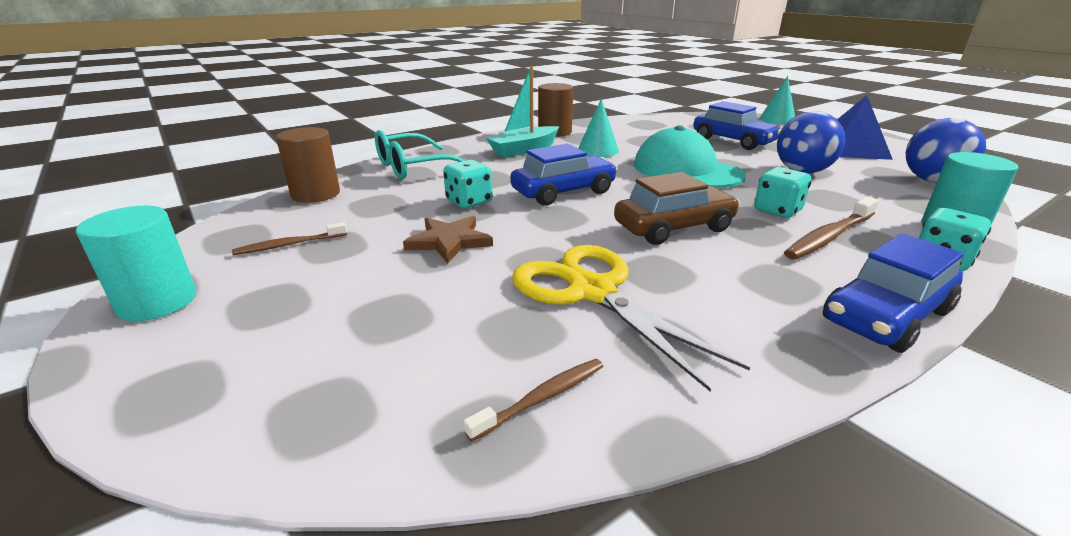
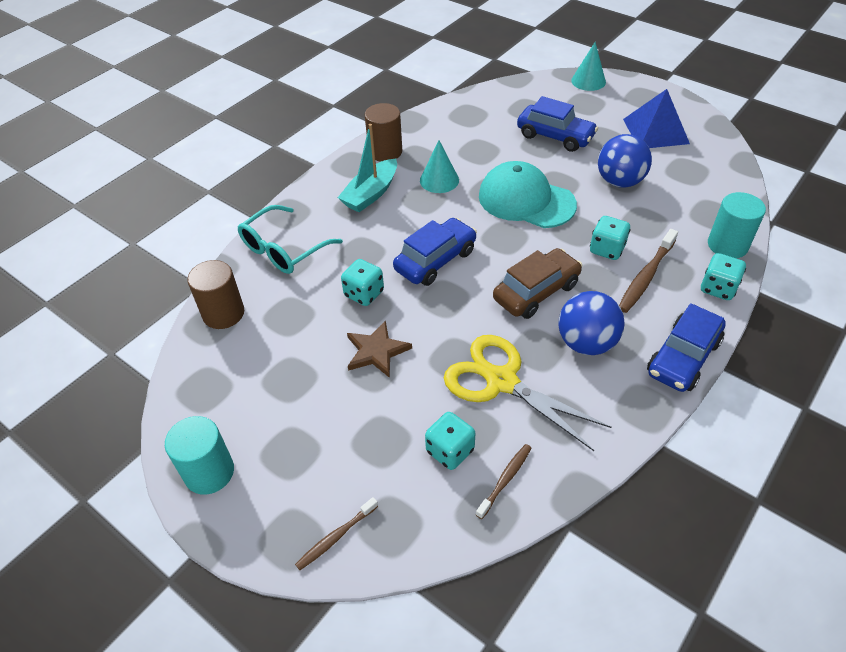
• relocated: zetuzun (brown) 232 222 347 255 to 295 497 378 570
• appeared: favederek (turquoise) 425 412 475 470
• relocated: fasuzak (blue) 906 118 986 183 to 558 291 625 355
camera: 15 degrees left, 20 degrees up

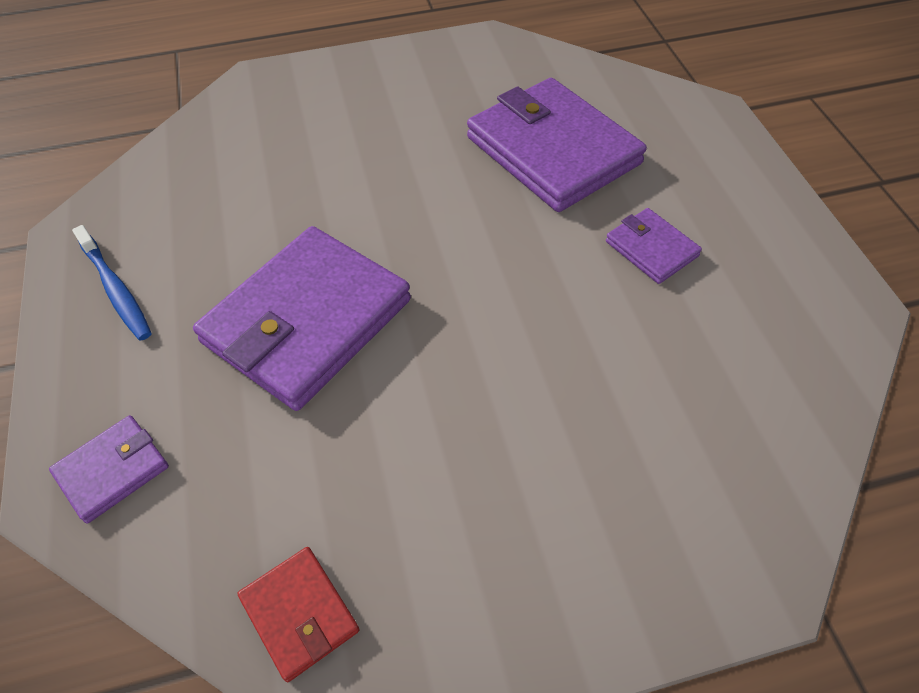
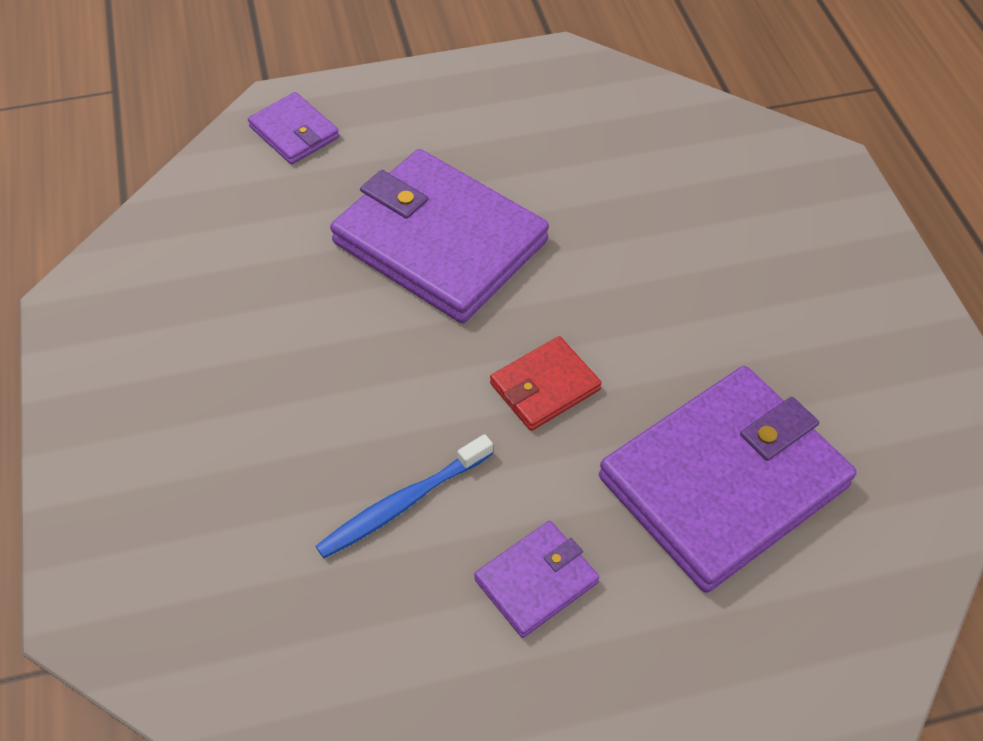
• relocated: zetuzun (blue) 72 225 152 341 to 316 434 493 558
• relocated: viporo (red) 237 547 360 682 to 490 336 602 431
camera: 90 degrees right, 0 degrees up

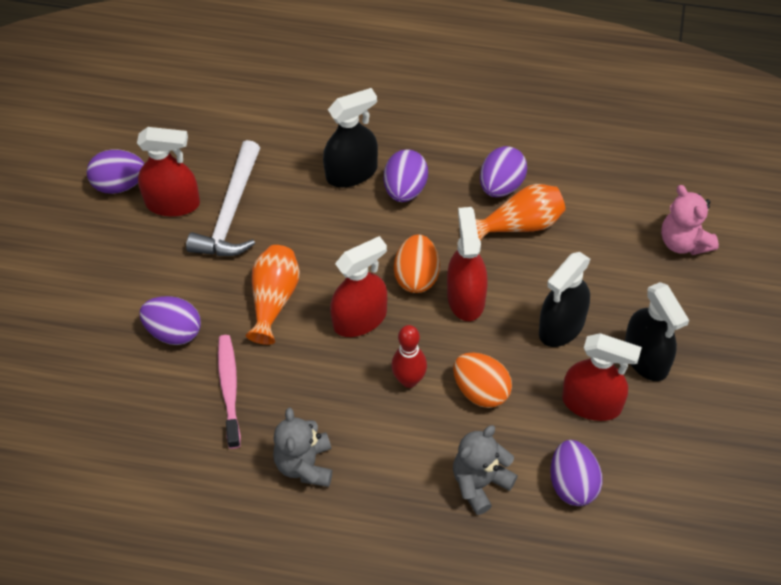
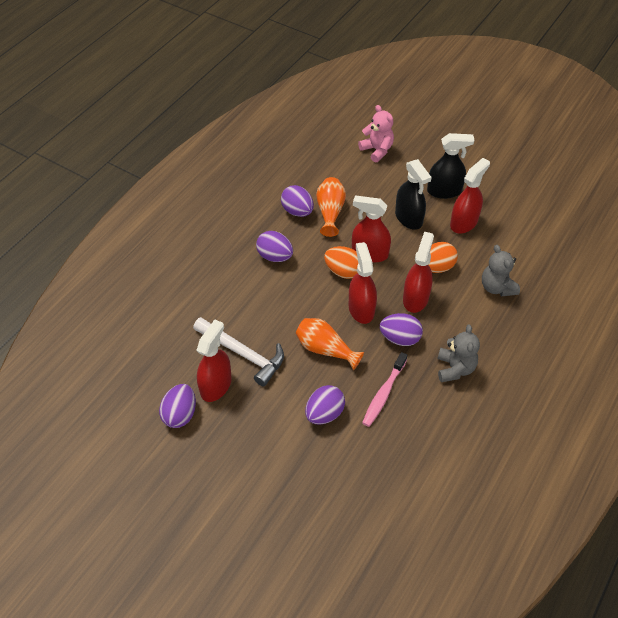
• spun: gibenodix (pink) 661 185 719 255 = 358 105 394 163 120 degrees counterclockwise
• spun: zetuzun (pink) 218 335 241 449 = 362 352 407 427 75 degrees counterclockwise
• relocated: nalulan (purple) 550 440 603 506 to 380 313 423 346
• exchanged: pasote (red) 391 325 427 388 to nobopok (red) 403 232 434 313
• spun: gibenodix (grey) 273 408 332 487 = 437 324 480 382 105 degrees counterclockwise
• missing: nobopok (black) 323 88 378 187
camera: 70 degrees left, 5 degrees down

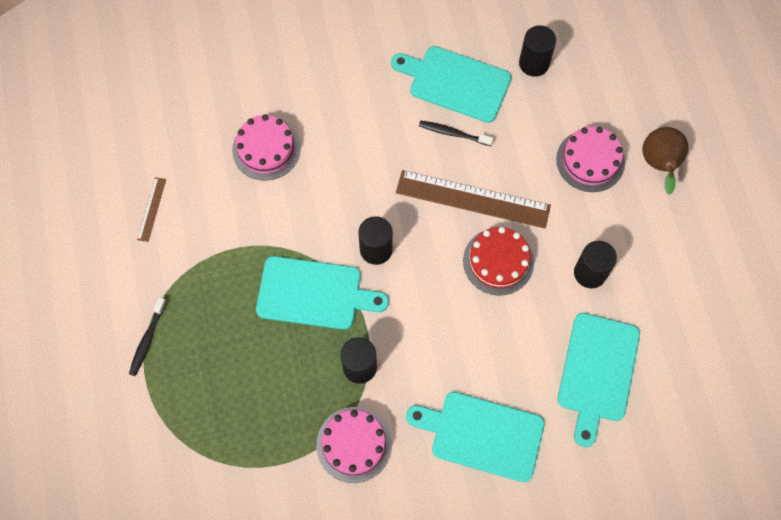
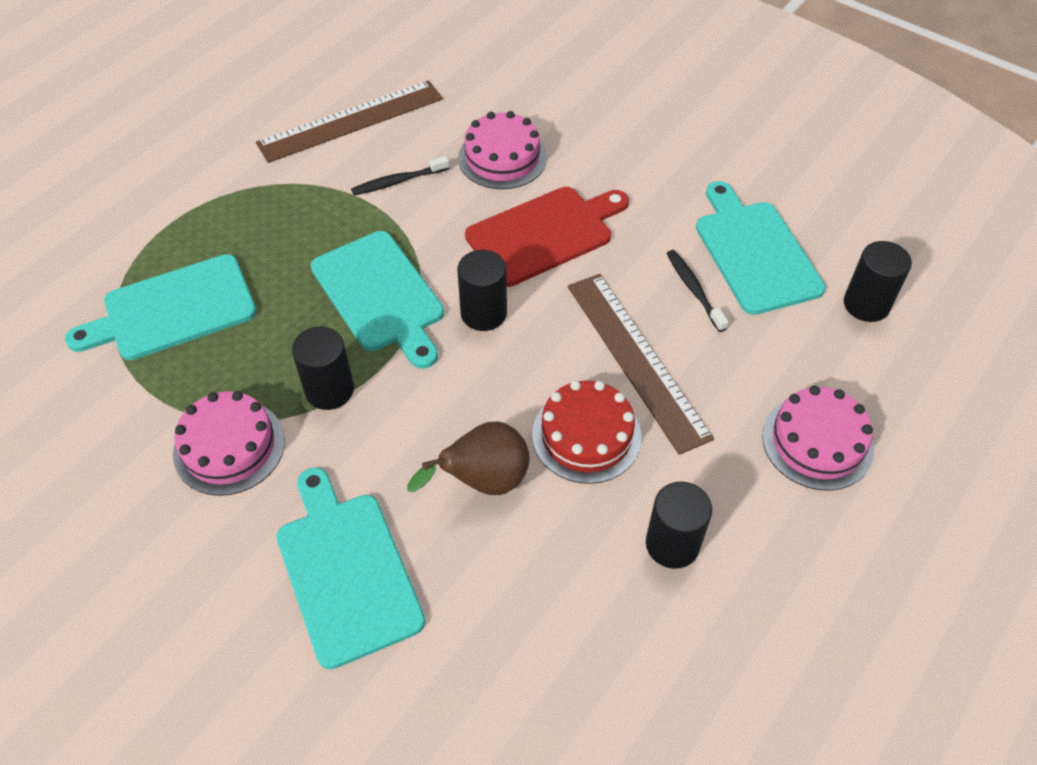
• relocated: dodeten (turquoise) 558 313 640 447 to 65 254 257 360
• size: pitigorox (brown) 137 177 166 242 = 256 80 443 163 x2.22
• relocated: zetuzun (black) 129 297 166 376 to 351 156 449 195
• relocated: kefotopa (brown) 642 127 689 195 to 407 421 529 495
• appeared: dodeten (red) 465 187 629 287
camera: 50 degrees right, 15 degrees down

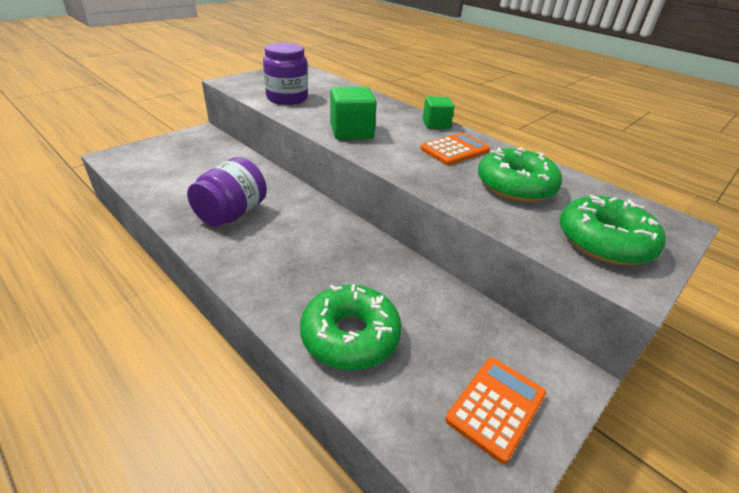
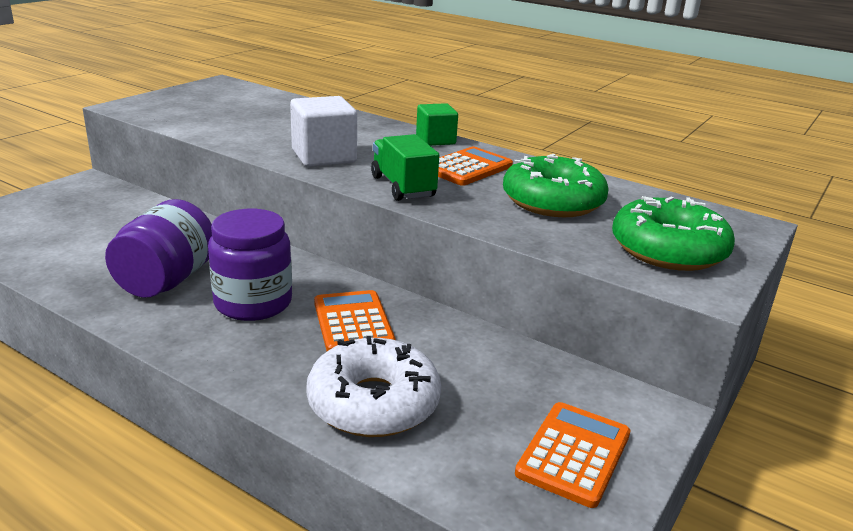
• relocated: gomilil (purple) 263 43 308 105 to 208 209 292 321
• colour: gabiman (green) 330 87 377 140 to gabiman (white) 290 96 357 167
• colour: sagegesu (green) 300 284 402 370 to sagegesu (white) 306 336 441 437
• appeared: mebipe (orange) 314 290 395 351
• appeared: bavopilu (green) 371 134 439 201
camera: 10 degrees left, 10 degrees down

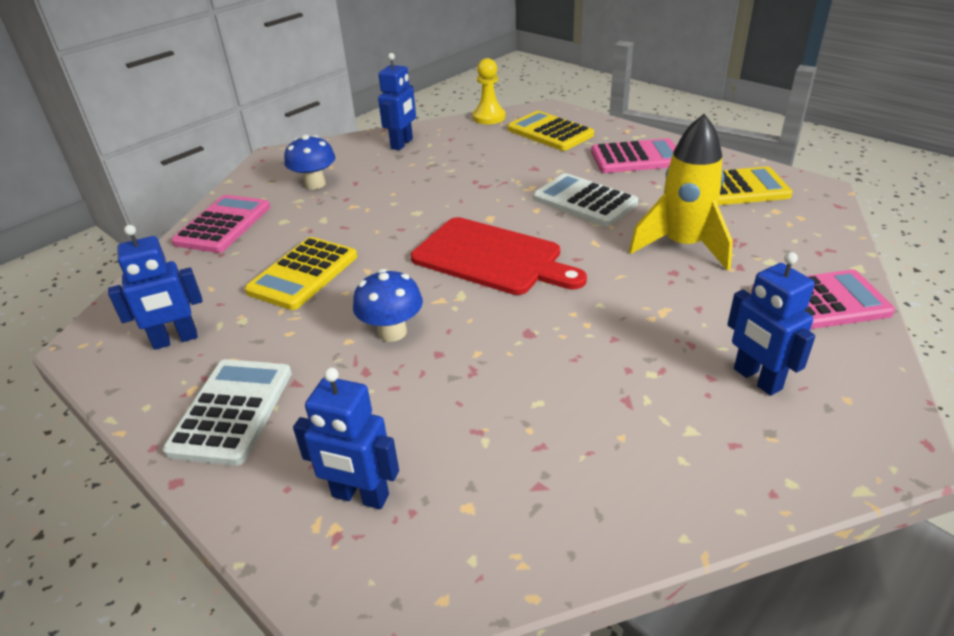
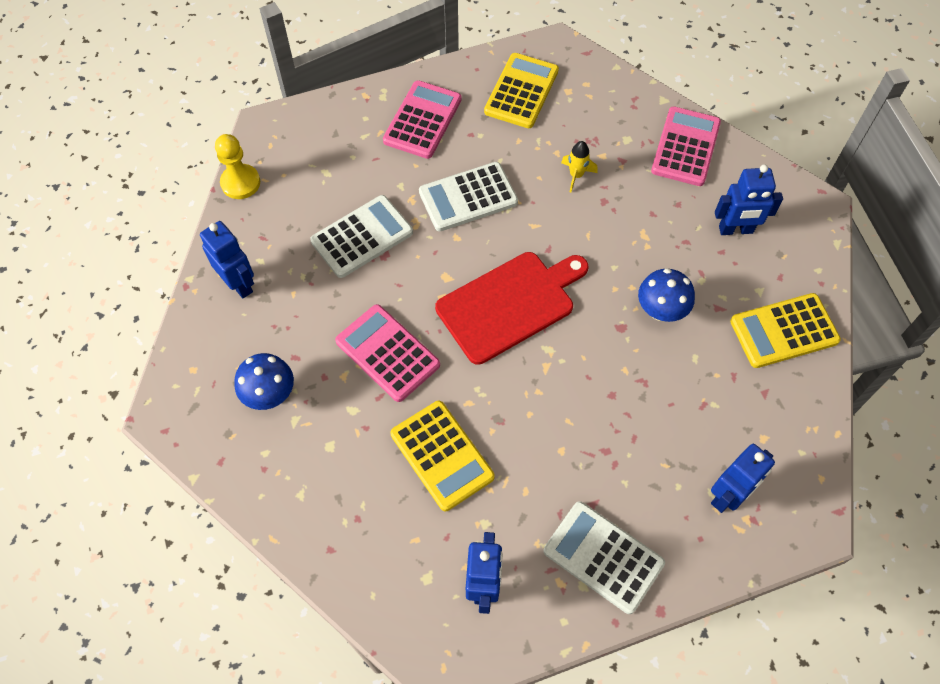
• appeared: mebipe (white) 310 195 413 278
• relocated: mebipe (pink) 171 195 270 253 to 335 304 440 402
• size: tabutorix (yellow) 629 114 733 271 = 561 141 597 192 x0.46
• relocated: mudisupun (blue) 353 269 423 342 to 638 268 695 322
• relocated: mebipe (yellow) 508 111 594 151 to 730 293 841 368
camera: 65 degrees left, 25 degrees up

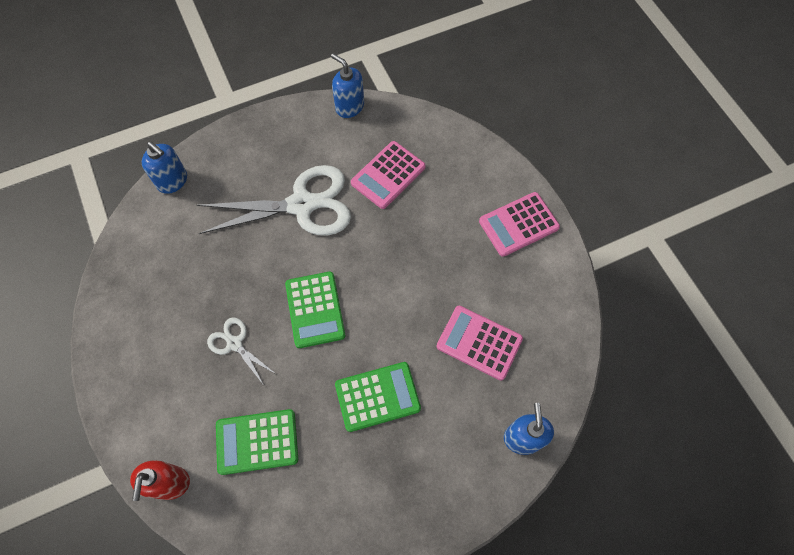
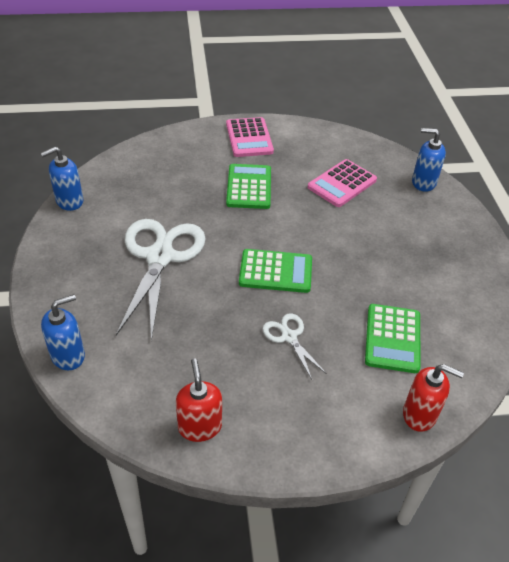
• appeared: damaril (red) 176 358 222 442
• relocated: mebipe (green) 335 362 421 432 to 226 164 271 209
• spun: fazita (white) 207 317 276 384 = 263 313 327 379 90 degrees clockwise
• missing: mebipe (pink) 351 141 426 209
camera: 75 degrees left, 20 degrees down

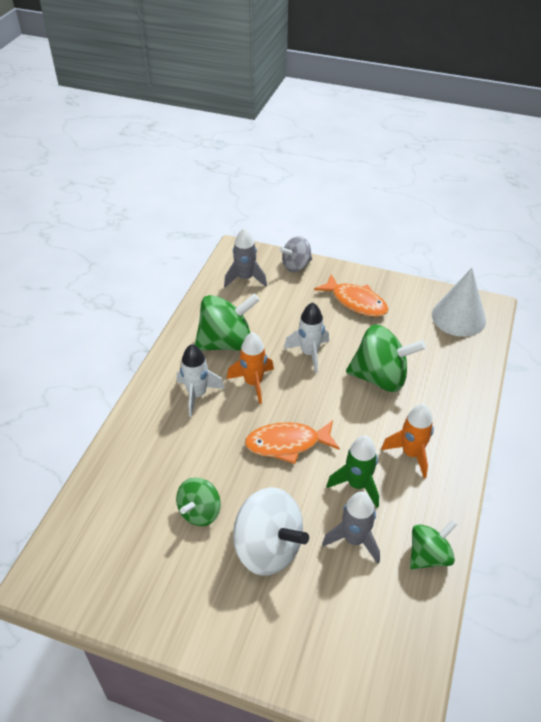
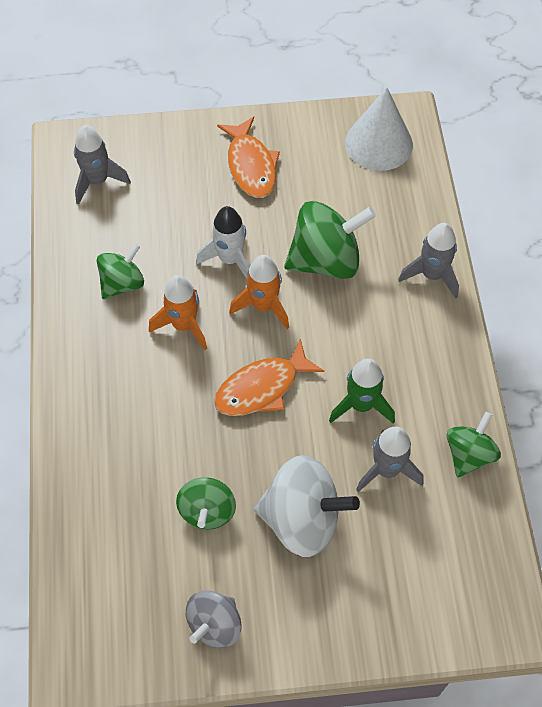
• size: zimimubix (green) 195 294 260 351 = 97 243 144 299 x0.61
• relocated: zimimubix (grey) 279 236 312 272 to 186 590 242 648
• spun: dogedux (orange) 314 274 388 317 = 217 117 280 198 60 degrees clockwise
• relocated: tabutorix (orange) 381 404 434 478 to 229 255 289 329
• appeared: tabutorix (grey) 398 223 459 299
• missing: tabutorix (white) 177 344 225 417
camera: 25 degrees left, 15 degrees up

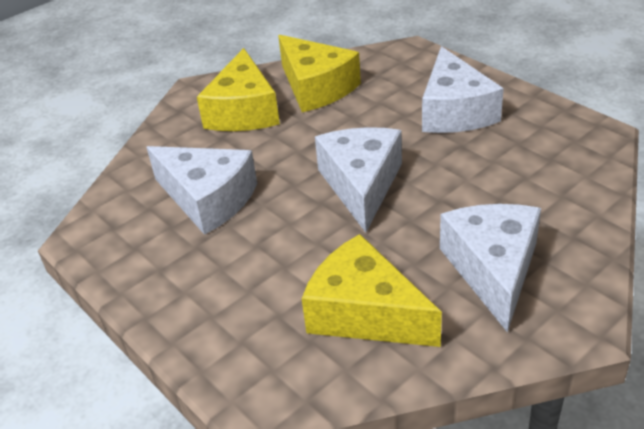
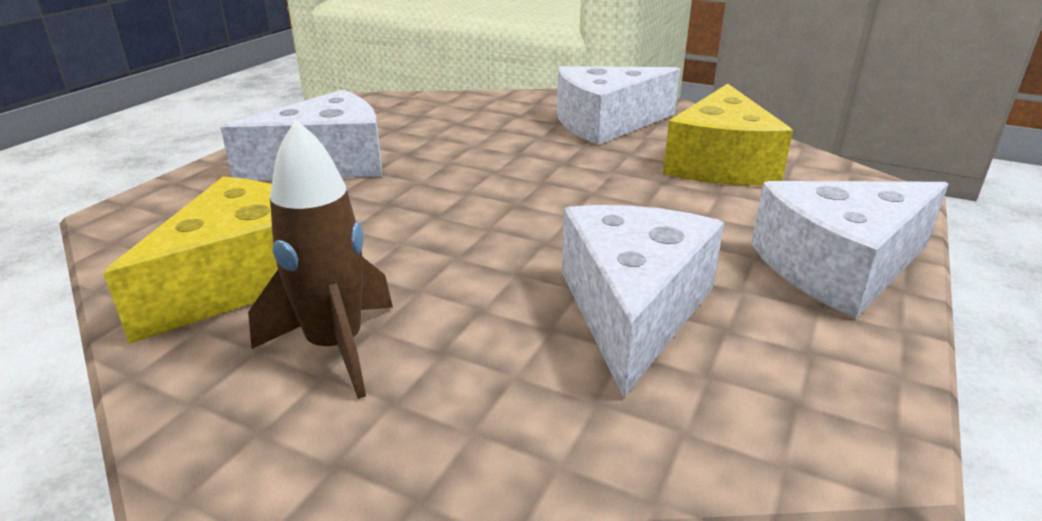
• exchanged: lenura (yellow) 197 48 280 131 to tabutorix (brown) 248 119 393 399
• relocated: lenura (white) 315 127 402 233 to 751 181 948 318
camera: 115 degrees left, 10 degrees down

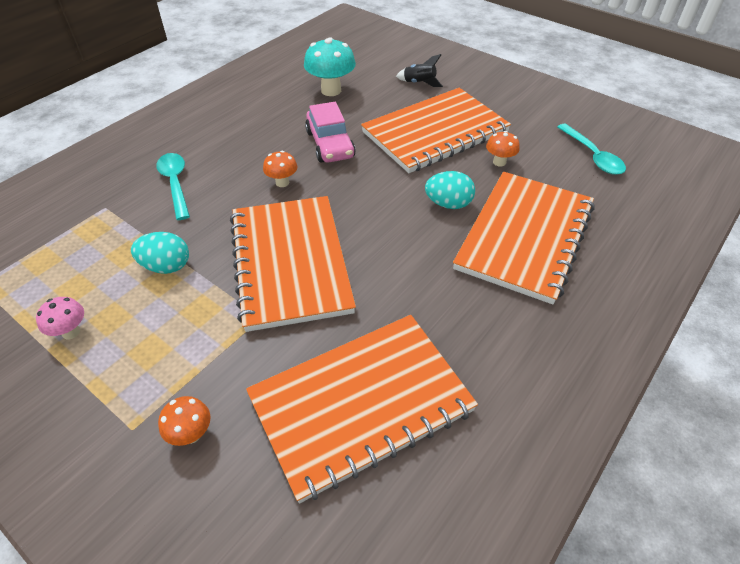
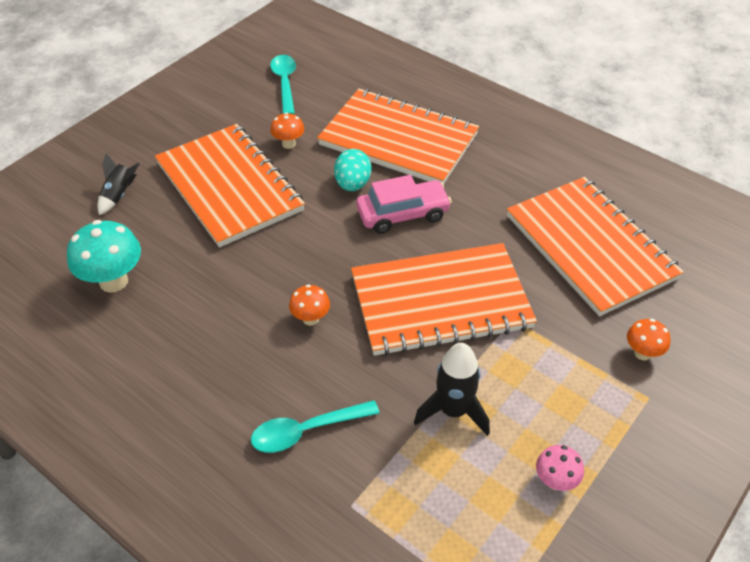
• spun: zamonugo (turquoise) 557 124 626 175 = 270 55 296 114 75 degrees counterclockwise
• relocated: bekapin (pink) 305 102 356 163 to 356 175 452 234
• exchanged: nalulan (turquoise) 131 232 189 274 to tabutorix (black) 414 343 490 436
camera: 90 degrees left, 0 degrees up

